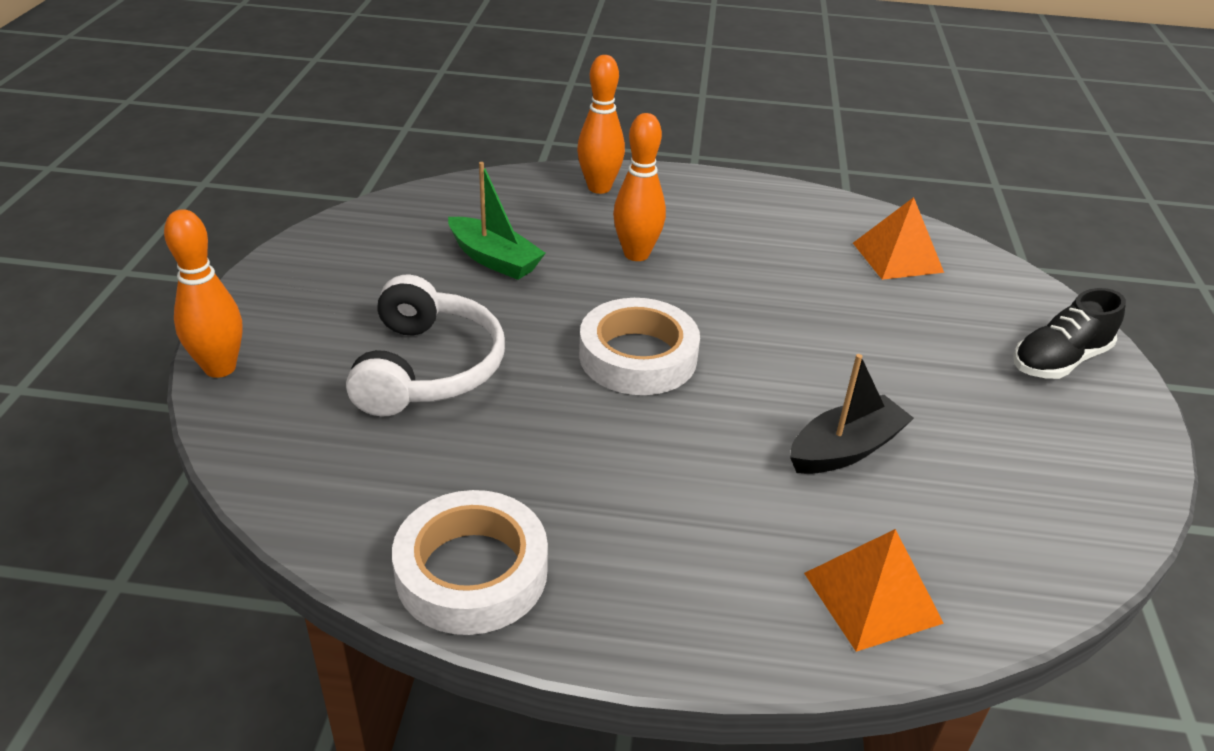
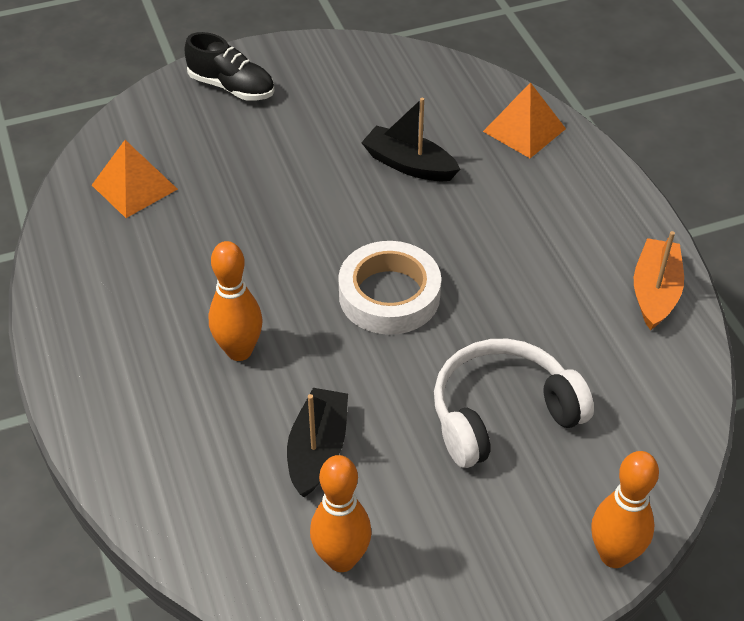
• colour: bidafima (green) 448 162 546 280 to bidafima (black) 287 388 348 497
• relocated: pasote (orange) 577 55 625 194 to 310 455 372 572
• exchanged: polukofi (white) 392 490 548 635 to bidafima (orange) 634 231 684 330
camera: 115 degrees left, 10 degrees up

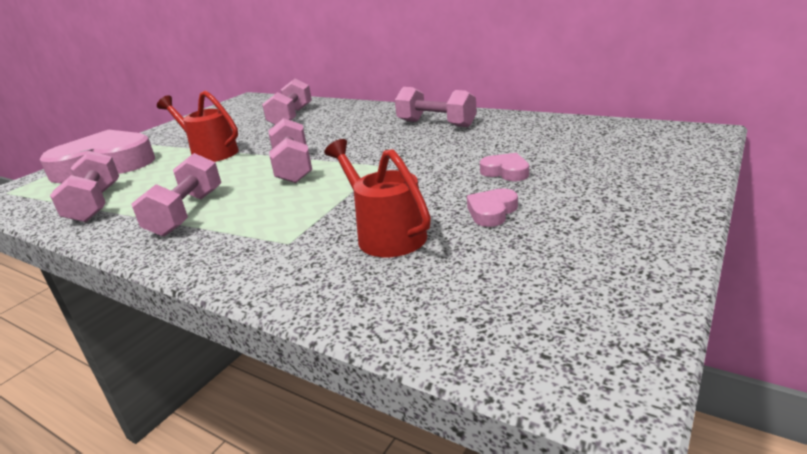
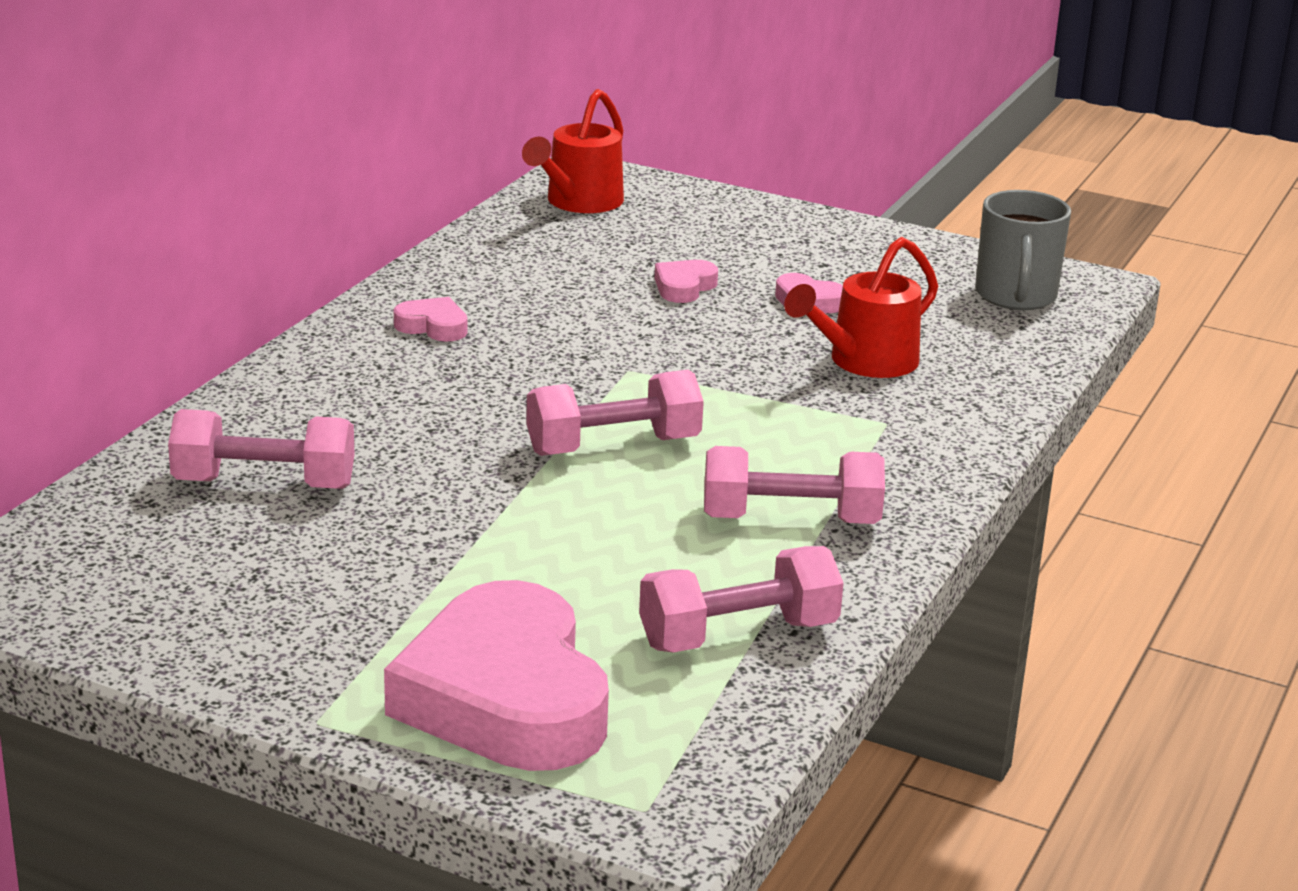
• exchanged: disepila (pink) 395 87 477 127 to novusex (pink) 394 297 467 342
• relocated: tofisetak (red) 157 91 239 162 to 522 89 624 213
• appeared: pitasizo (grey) 975 190 1071 310
camera: 100 degrees left, 0 degrees up

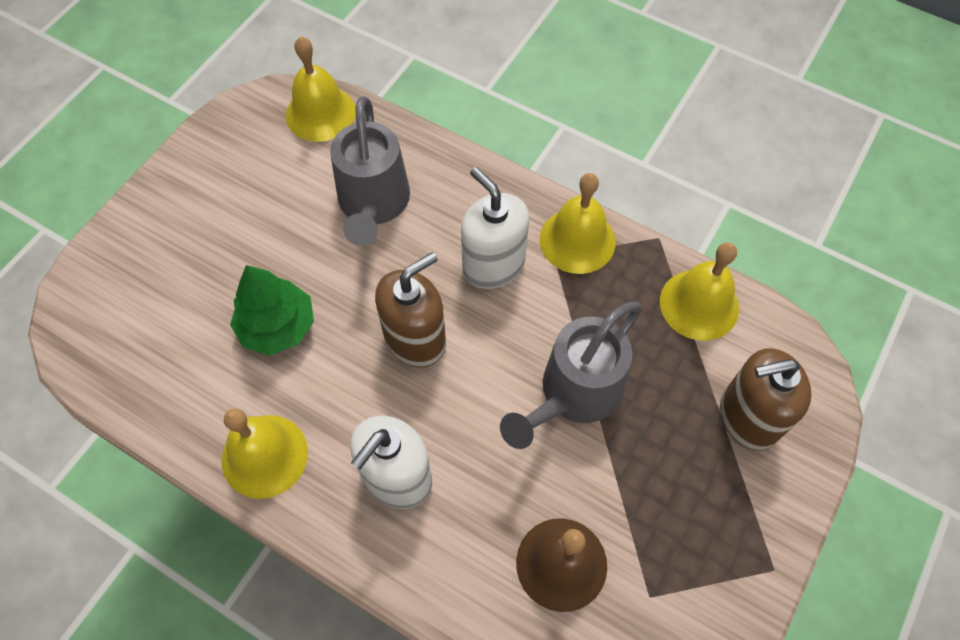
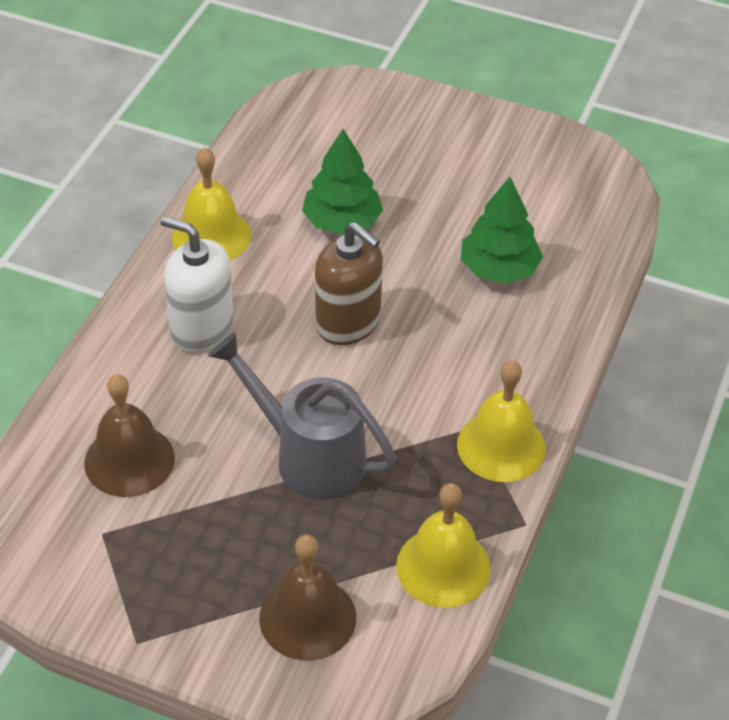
• exchanged: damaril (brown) 720 348 812 451 to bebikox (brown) 259 535 356 661
• exchanged: tofisetak (grey) 330 96 410 246 to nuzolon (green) 461 177 543 284
• missing: bebikox (yellow) 286 36 356 142
• missing: damaril (white) 461 167 529 289
camera: 80 degrees right, 15 degrees down

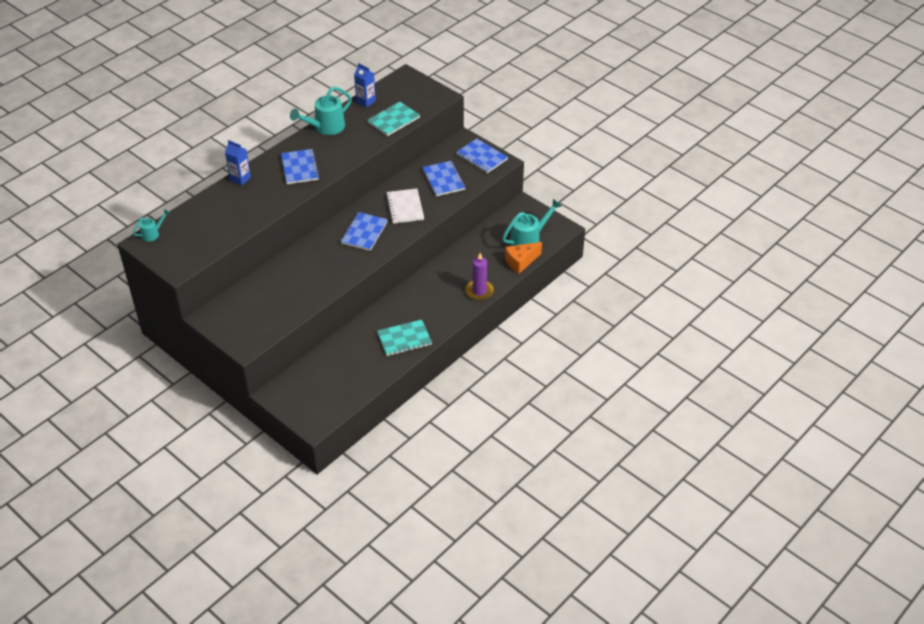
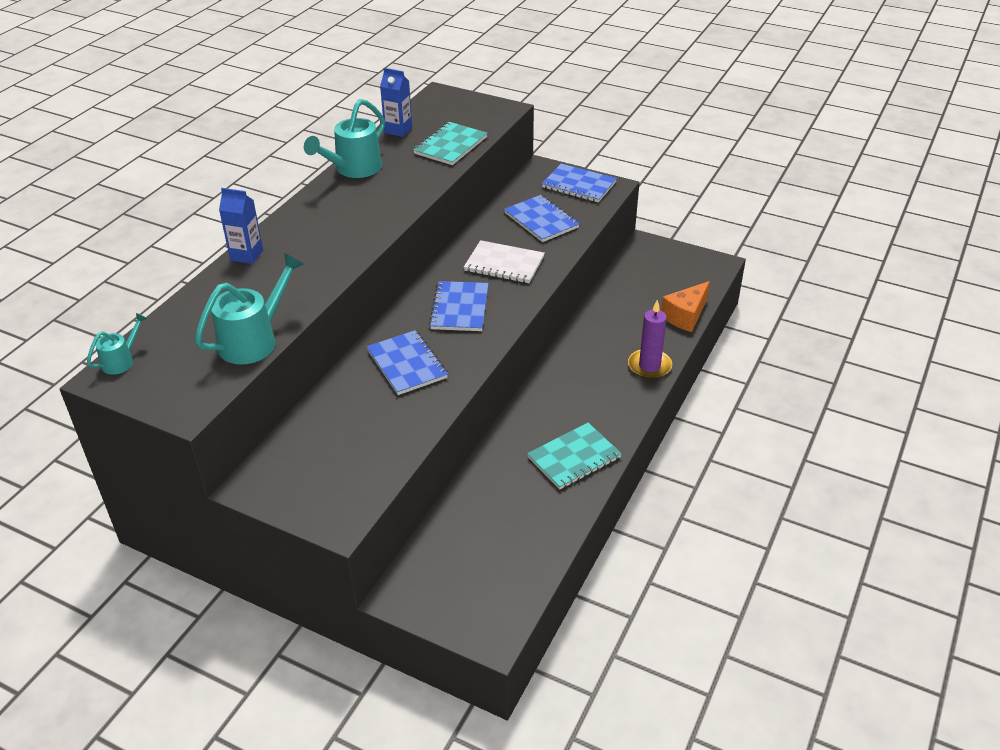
• relocated: tofisetak (turquoise) 502 199 562 246 to 195 253 304 364
• relocated: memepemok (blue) 281 149 319 184 to 367 330 448 395
• spun: memepemok (white) 386 189 424 224 = 464 240 545 283 45 degrees counterclockwise
camera: 15 degrees left, 5 degrees down

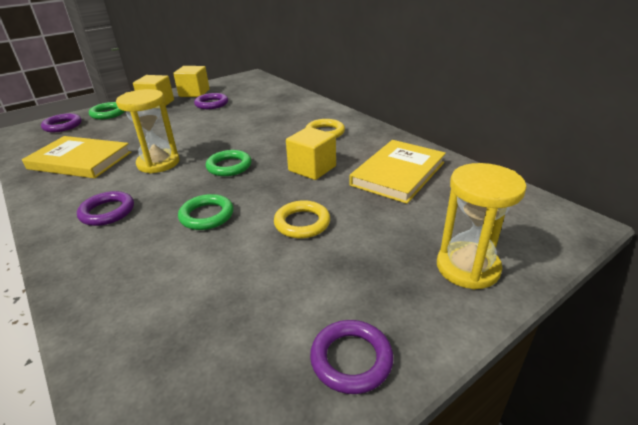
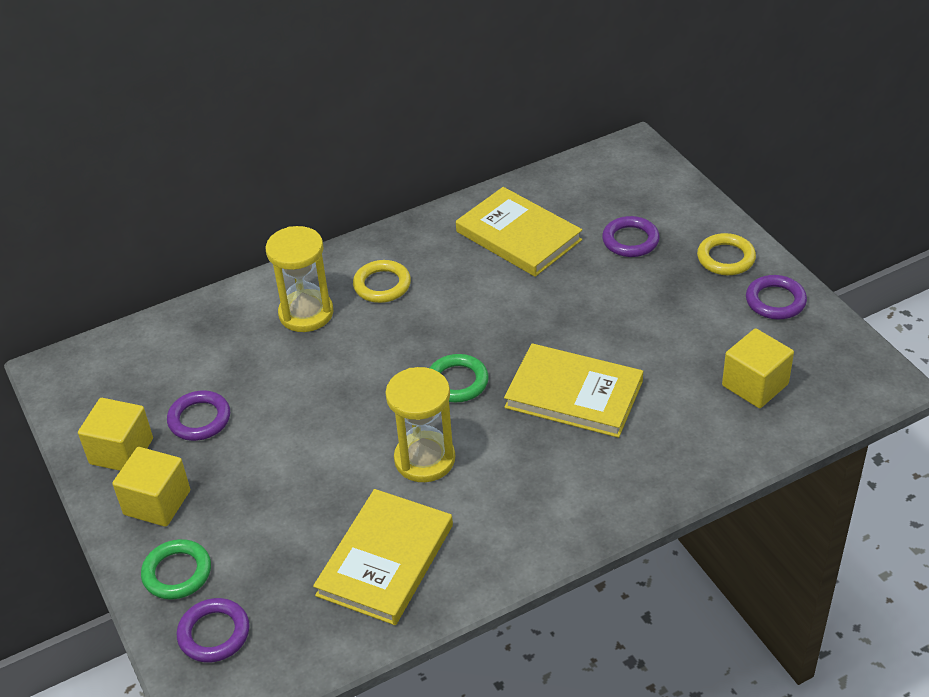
• relocated: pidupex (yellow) 437 163 527 289 to 266 226 334 332
• exchanged: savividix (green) 178 194 233 230 to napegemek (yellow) 504 343 643 438
• relocated: savividix (purple) 77 191 134 226 to 602 216 660 257
• relocated: savividix (yellow) 274 200 330 238 to 697 233 756 275
• relocated: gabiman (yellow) 286 127 336 180 to 722 328 794 408
camera: 80 degrees left, 10 degrees up

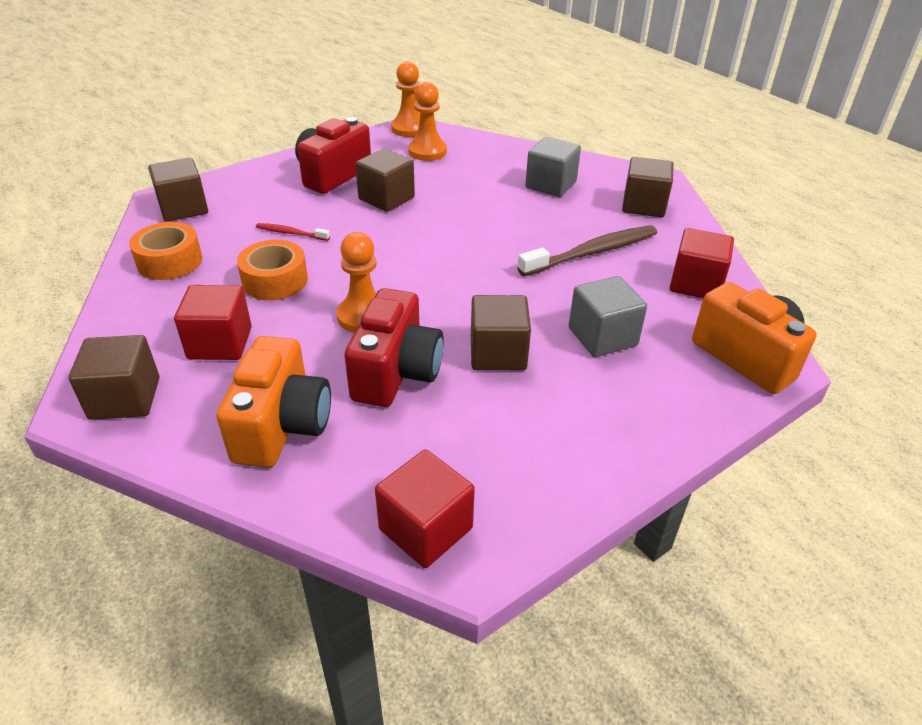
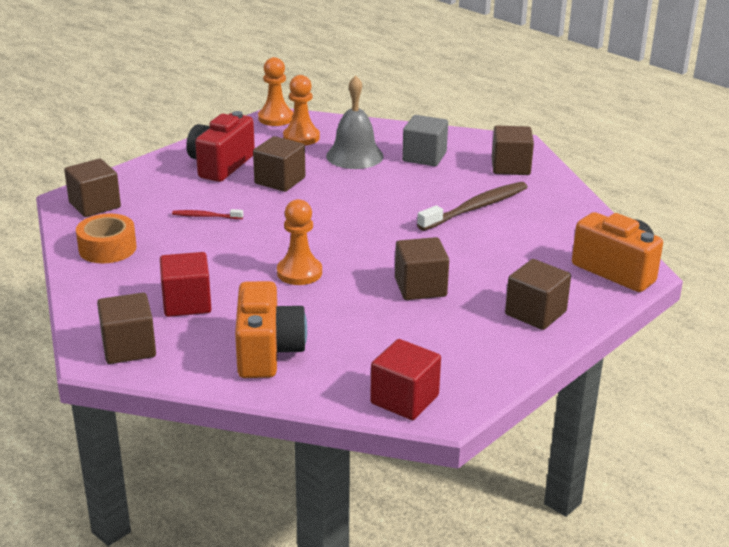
• appeared: bebikox (grey) 326 75 384 169
• appeared: gabiman (brown) 505 259 571 330
• missing: polukofi (orange) 237 240 308 300
• missing: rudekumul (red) 344 288 444 407
• missing: gabiman (grey) 569 276 647 357
• missing: gabiman (red) 670 228 734 298
camera: 10 degrees left, 10 degrees down

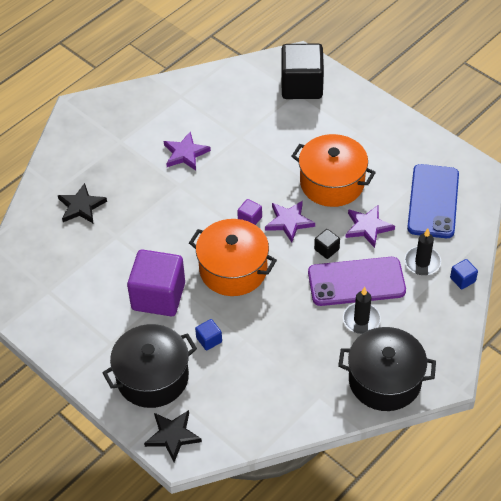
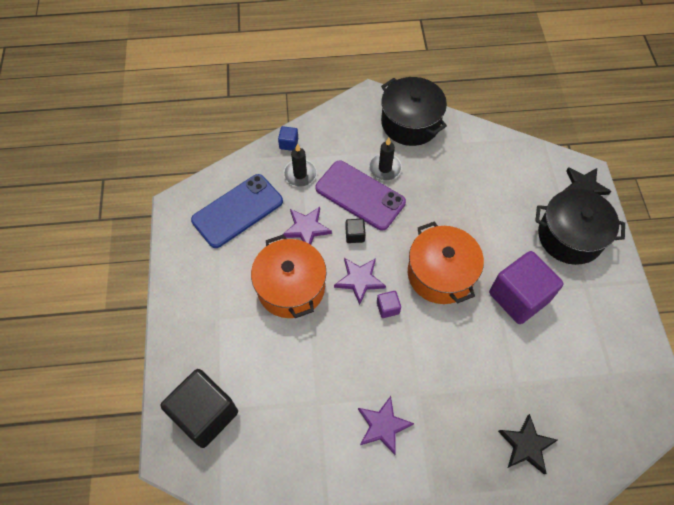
• missing: gabiman (blue) 195 319 222 351
camera: 140 degrees left, 10 degrees up

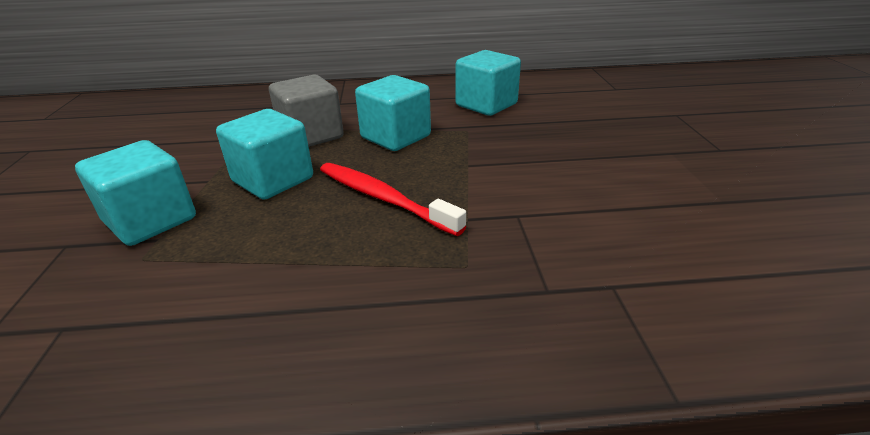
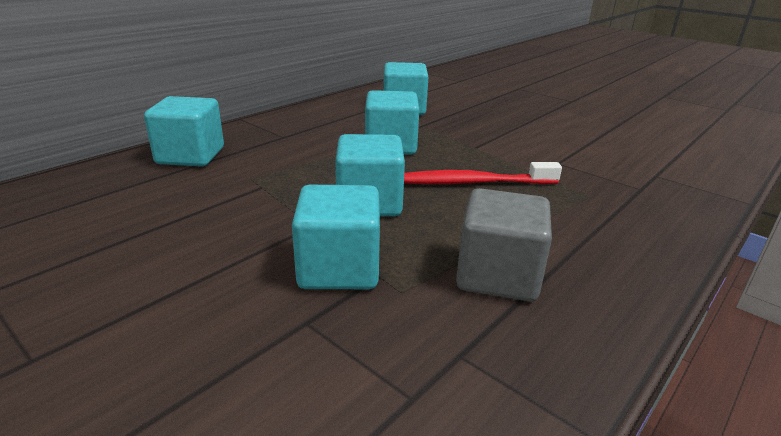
• appeared: gabiman (turquoise) 144 96 224 167
• relocated: gabiman (grey) 269 74 344 147 to 456 188 552 302
camera: 45 degrees left, 5 degrees down

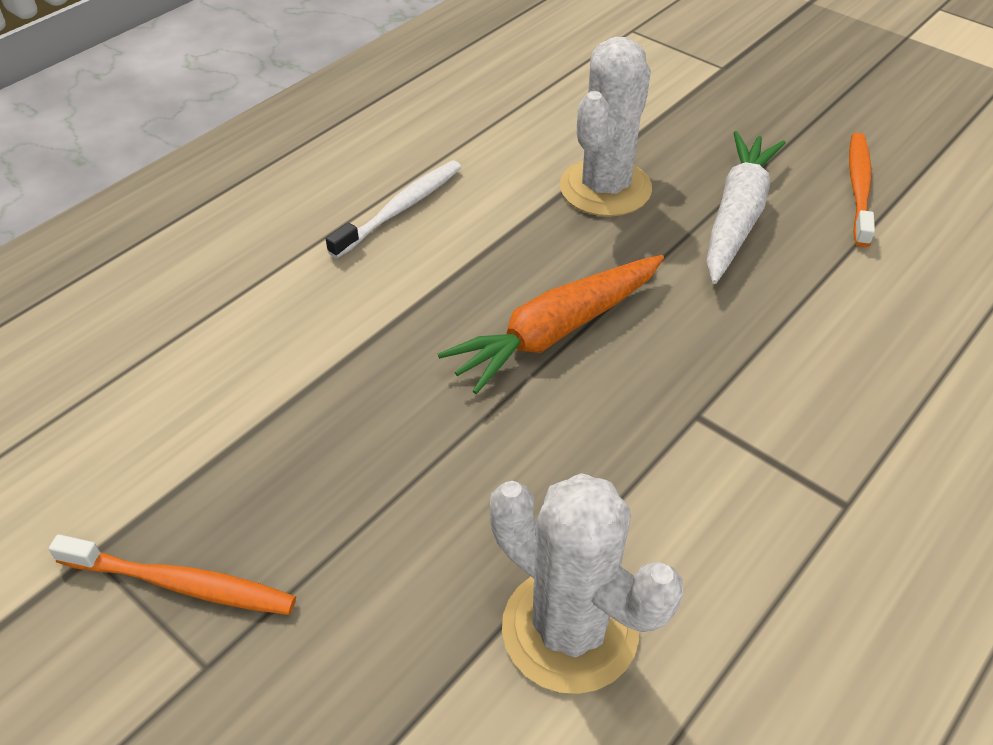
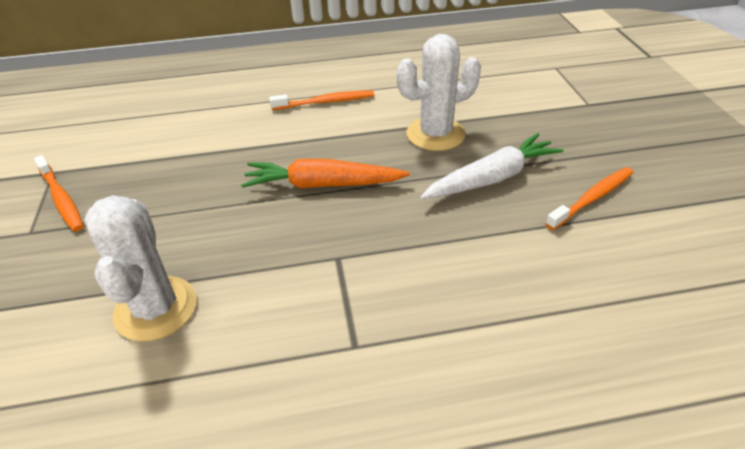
• colour: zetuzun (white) 326 161 462 258 to zetuzun (orange) 269 90 374 110
camera: 40 degrees right, 5 degrees down

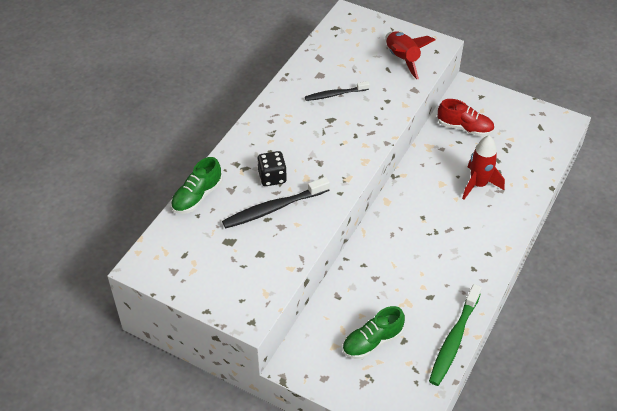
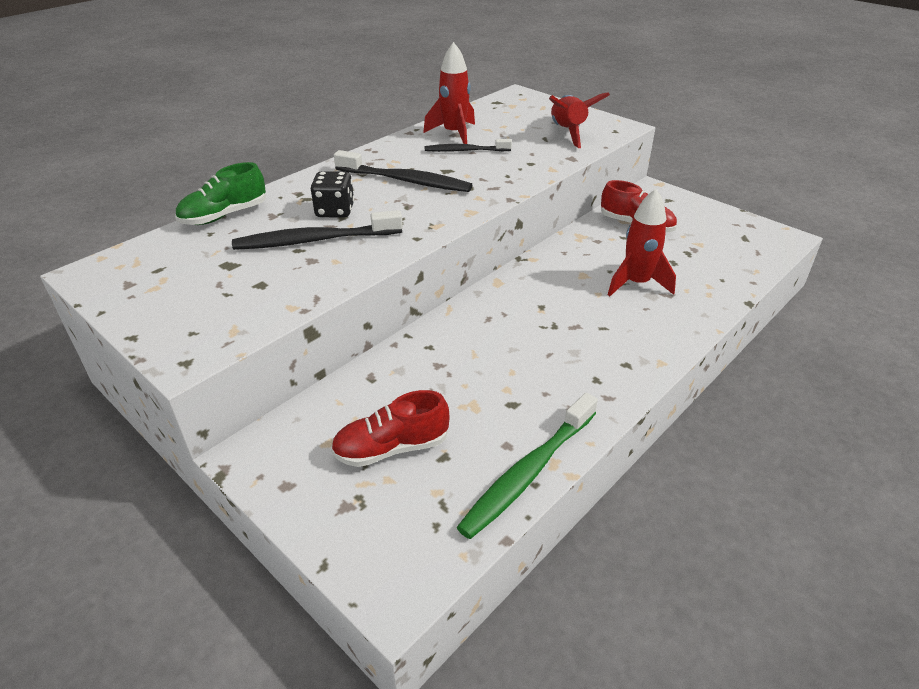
• colour: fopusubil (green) 342 306 405 359 to fopusubil (red) 331 390 450 467
• appeared: zetuzun (black) 334 150 472 192
• appeared: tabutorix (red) 423 42 475 144
camera: 15 degrees right, 10 degrees down

